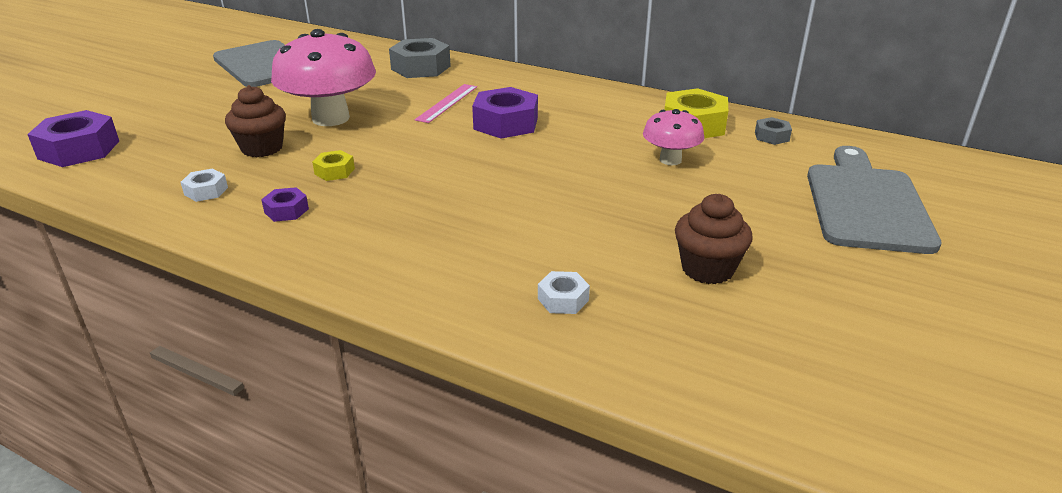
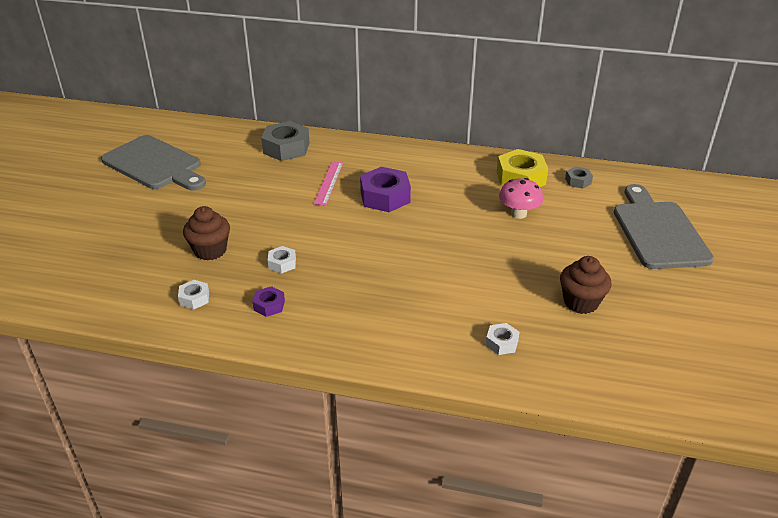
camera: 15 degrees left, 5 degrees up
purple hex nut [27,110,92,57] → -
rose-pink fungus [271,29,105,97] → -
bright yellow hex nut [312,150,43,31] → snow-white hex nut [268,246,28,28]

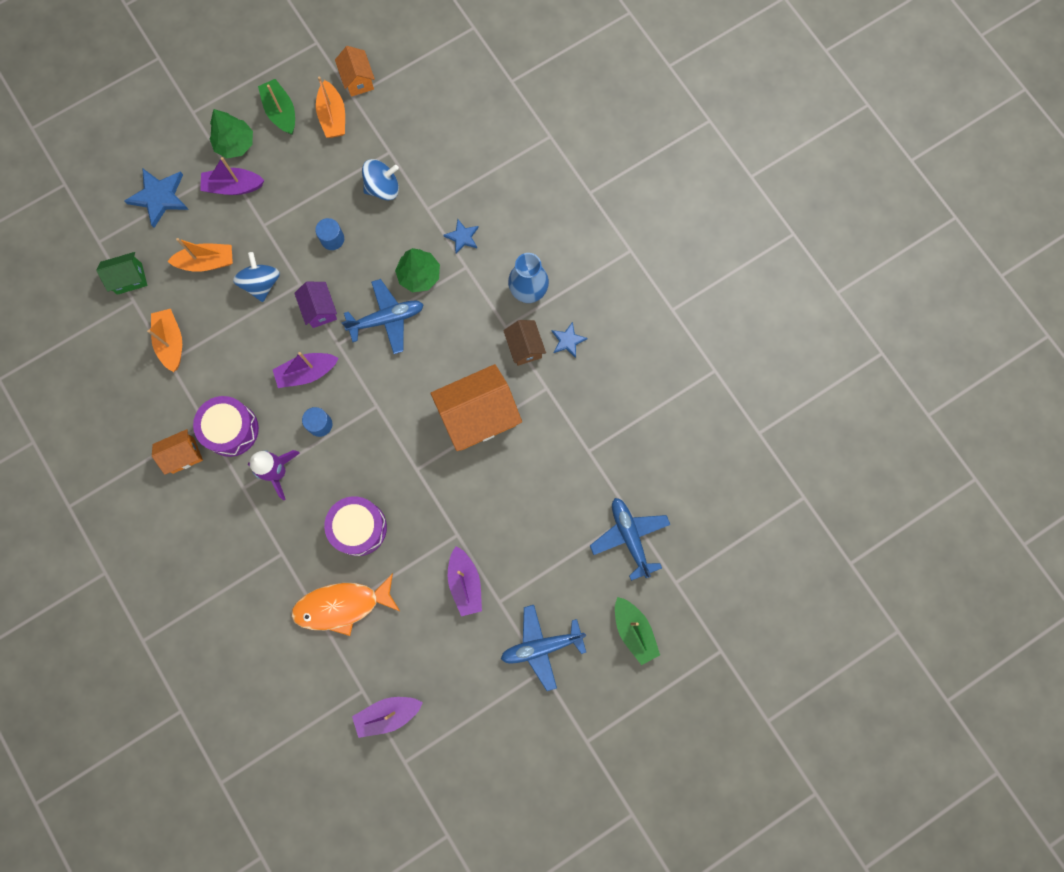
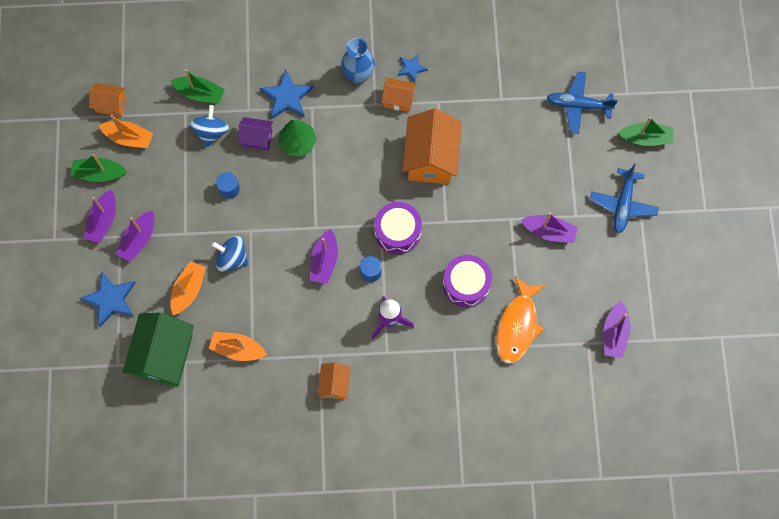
camera: 60 degrees left, 5 degrees down
green cottage [96,252,51,43] → green cottage [122,313,72,73], x1.91
purple drum [193,396,66,61] → purple drum [374,202,48,52], relocated
green tree [210,109,43,49] → purple boat [84,189,32,54]
purple cottage [294,282,43,46] → purple cottage [238,117,35,33], relocated
cobalt aeroplane [341,279,83,75] → -
cobalt star shape [443,219,36,34] → cobalt star shape [259,69,55,51], x1.74
dark brown cottage [503,320,43,46] → orange cottage [381,78,35,34]
- → green boat [171,69,54,35]

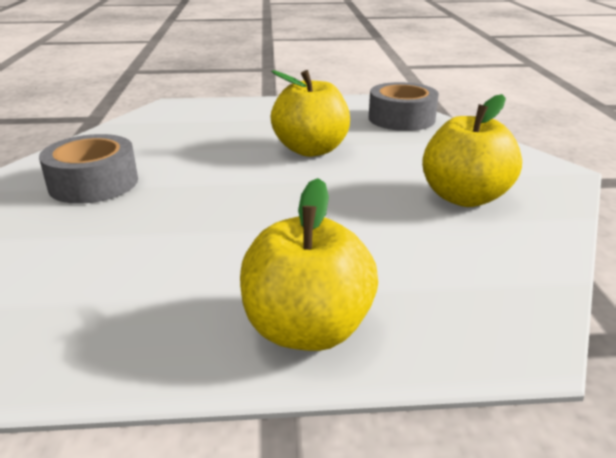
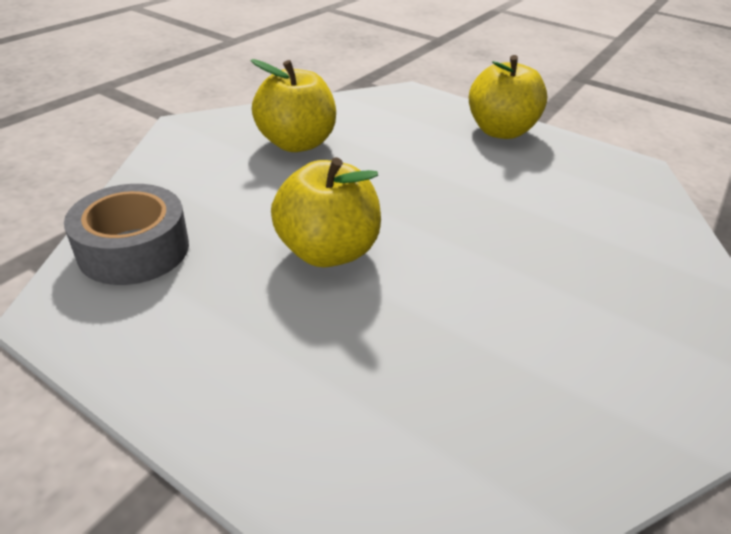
camera: 145 degrees left, 10 degrees up
ash-grey tape [39,134,99,70] → -

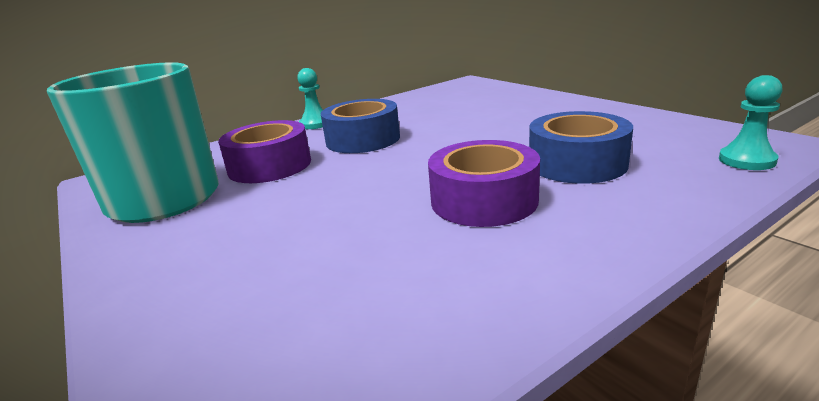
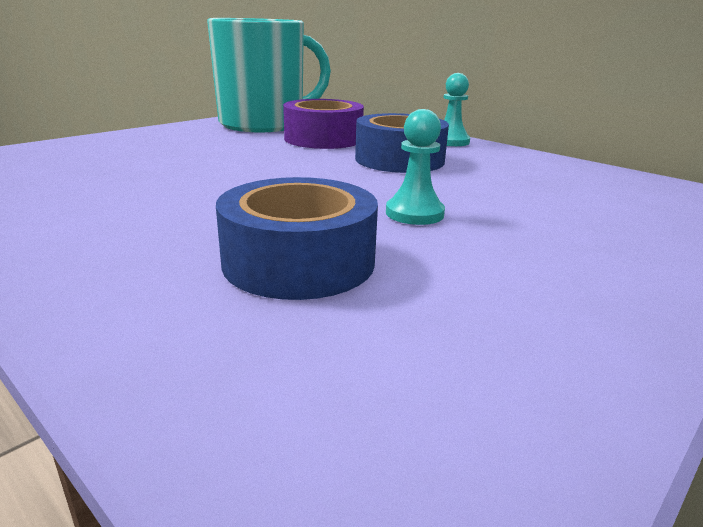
camera: 75 degrees right, 0 degrees up
purple tape [428,140,112,87] → -
turquoise chess pawn [719,75,64,95] → turquoise chess pawn [386,109,59,116], relocated

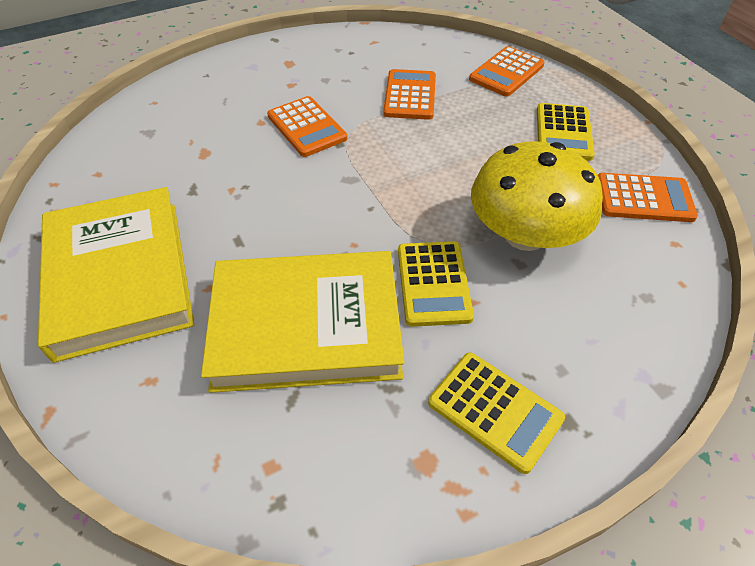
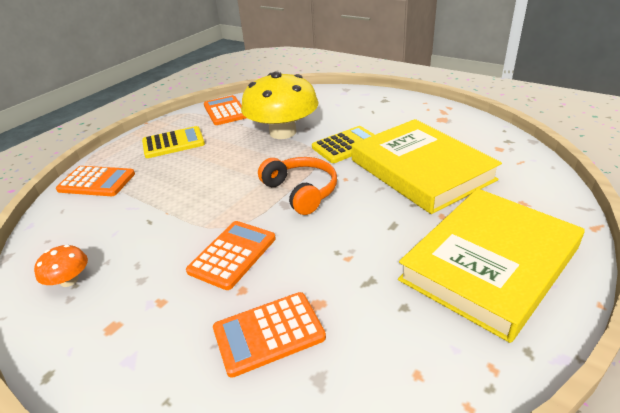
camera: 115 degrees left, 15 degrees down
orange adding machine [383,69,53,51] → orange adding machine [213,292,113,86], relocated
bright yellow adding machine [428,352,137,122] → -
- → orange fungus [34,245,54,42]
- → orange headset [258,157,79,58]

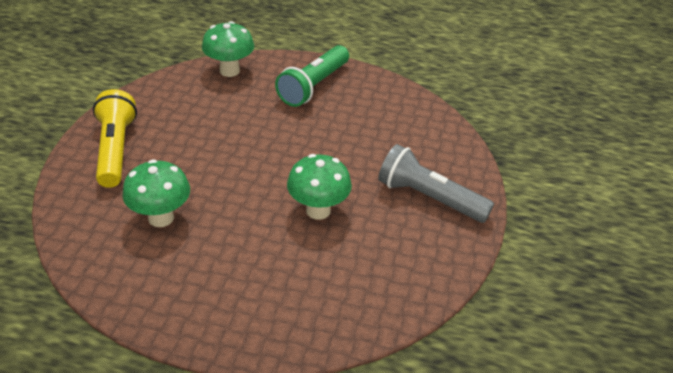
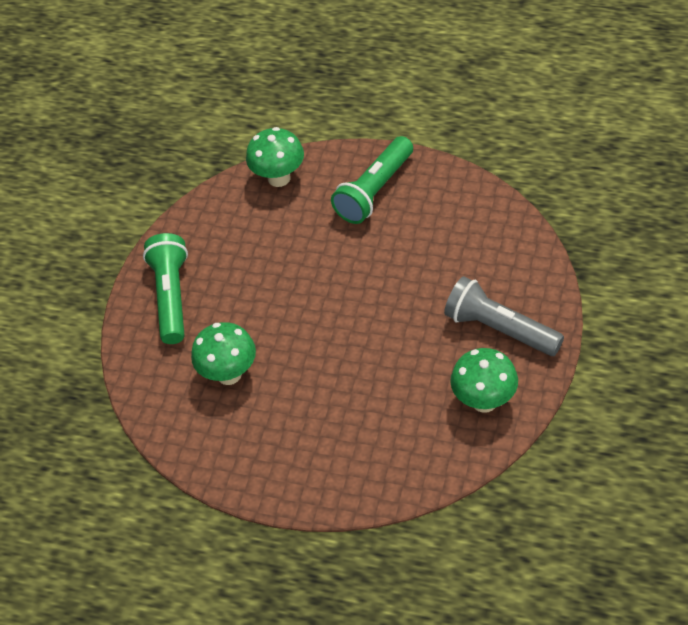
camera: 10 degrees right, 10 degrees up
bright yellow torch [93,89,44,99] → green torch [143,233,45,111]
green fungus [287,154,65,66] → green fungus [450,348,68,65], relocated

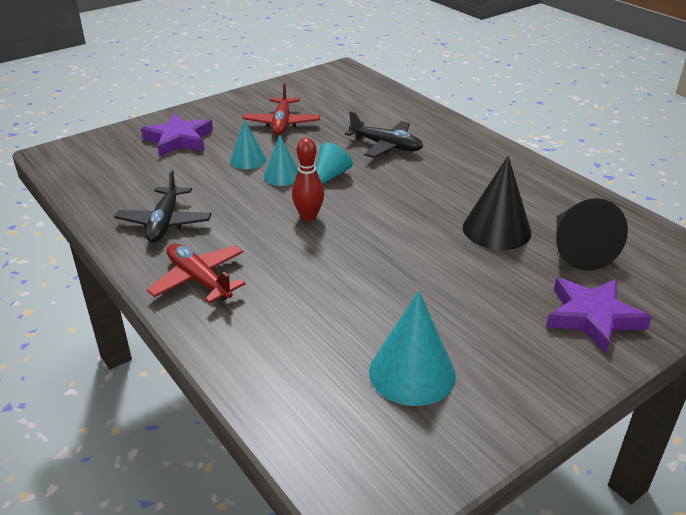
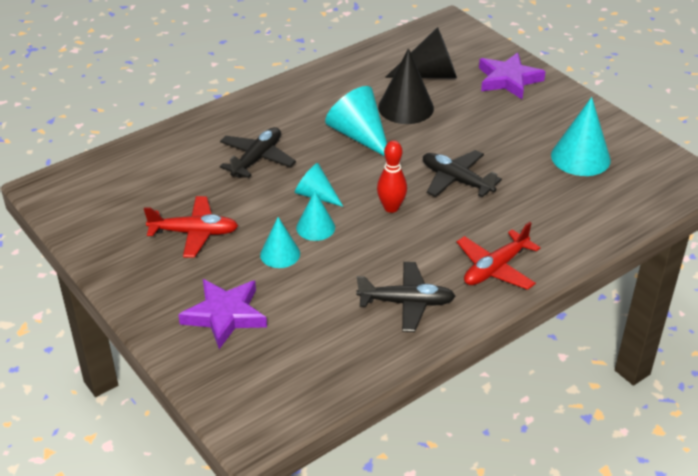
camera: 90 degrees left, 5 degrees up
- → turquoise solid cone [325,86,62,70]
- → black aeroplane [423,150,79,47]

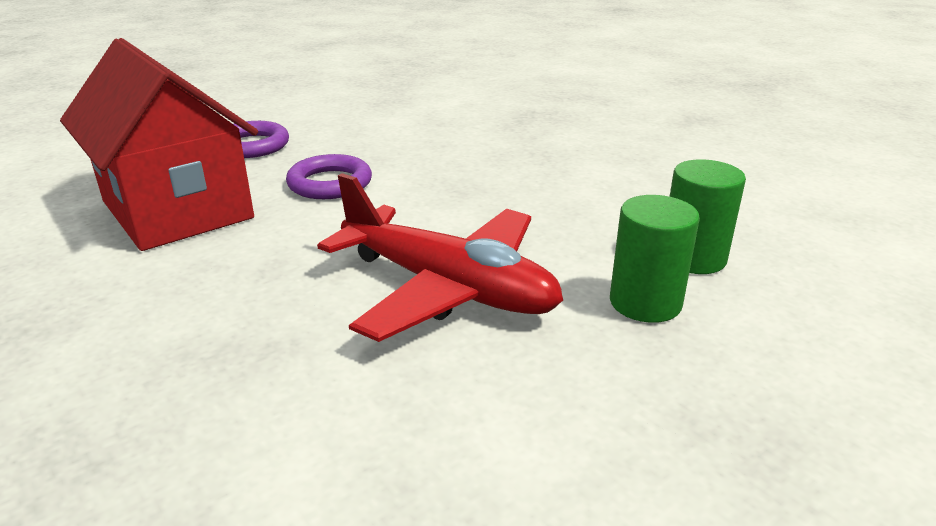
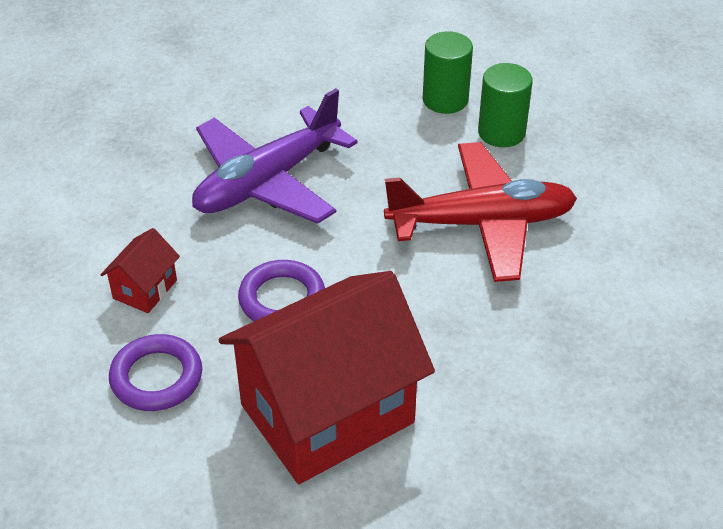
camera: 85 degrees left, 15 degrees up
scarlet aeroplane [317,173,246,169] → scarlet aeroplane [384,142,193,140], 45 degrees clockwise
- → scarlet cottage [101,228,79,85]
- → purple aeroplane [192,88,166,136]

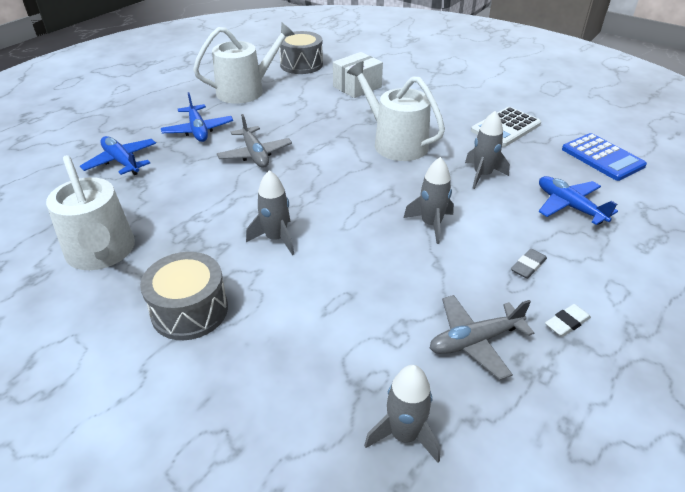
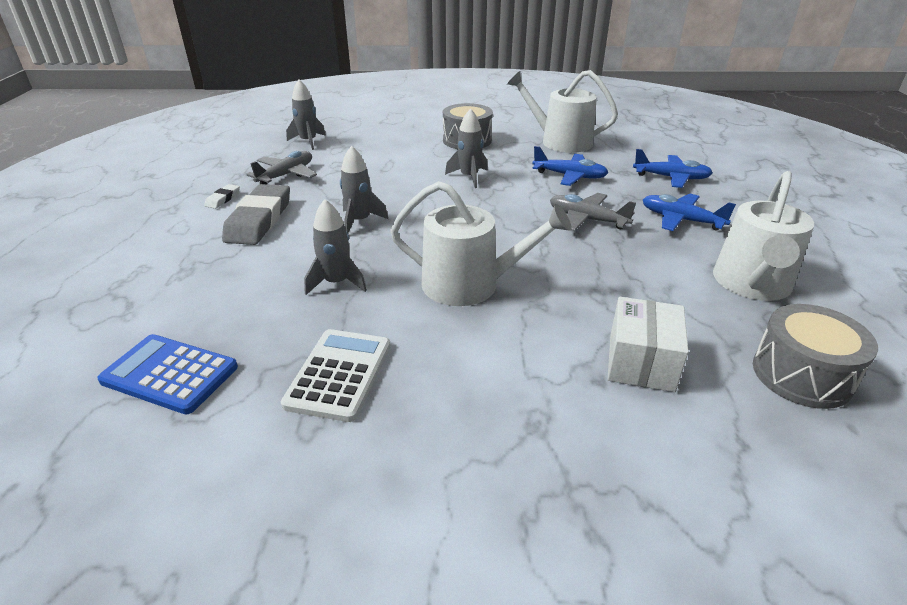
camera: 145 degrees right, 5 degrees down
ash-grey gum eraser [511,249,36,30] → ash-grey gum eraser [222,184,68,61], x2.26
cobalt aeroplane [538,176,80,49] → cobalt aeroplane [532,146,77,40], relocated

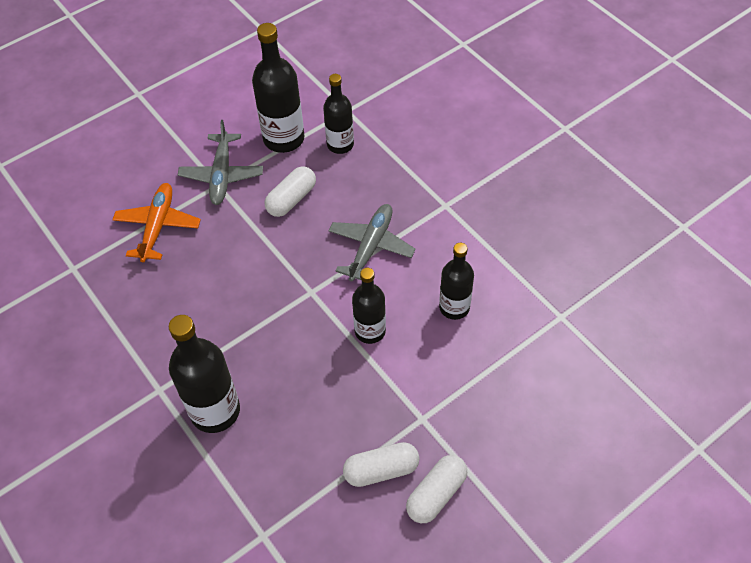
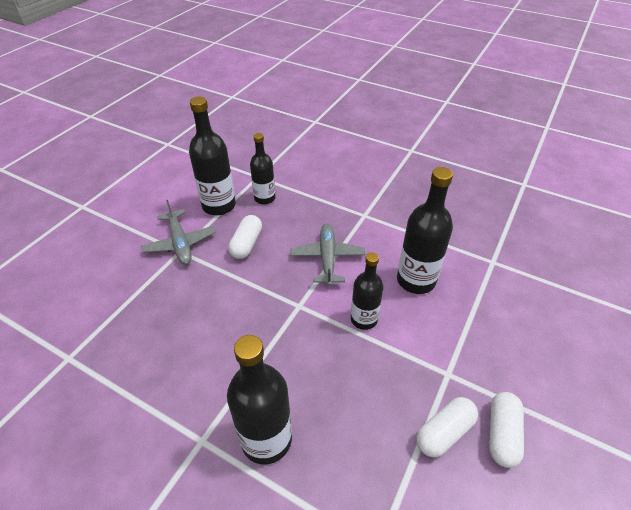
camera: 25 degrees left, 10 degrees down
orange aeroplane [112,183,89,79] → -
black flask [439,243,35,77] → black flask [397,167,56,127], x1.55

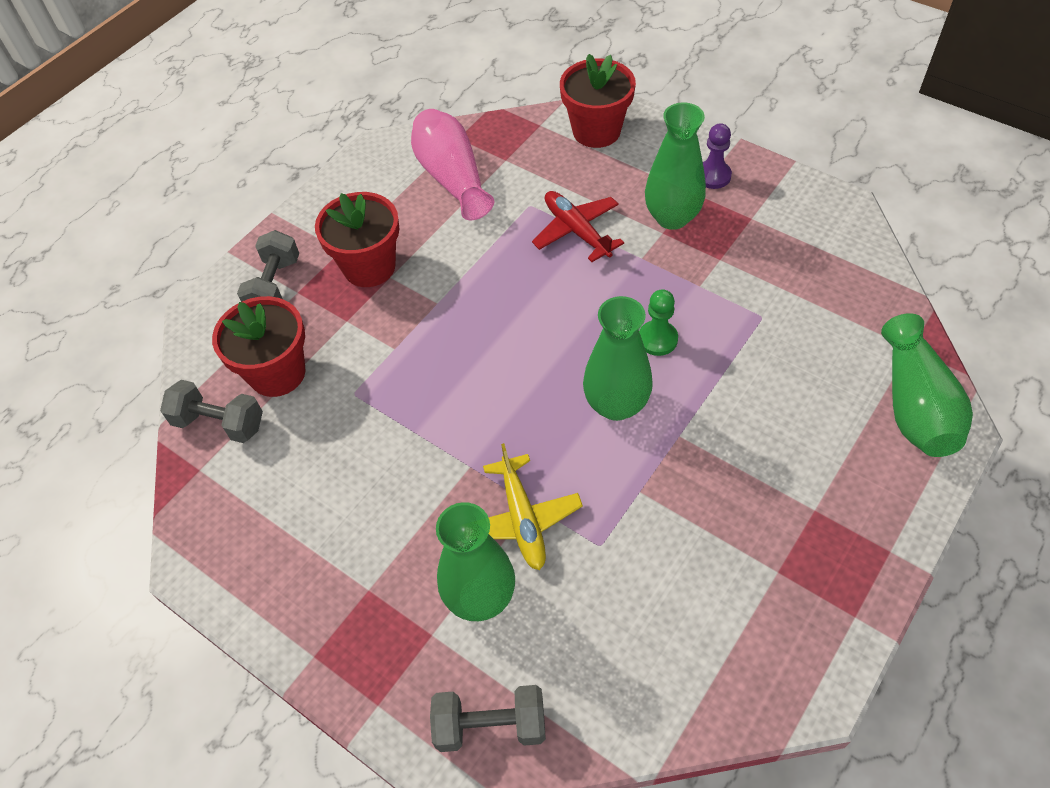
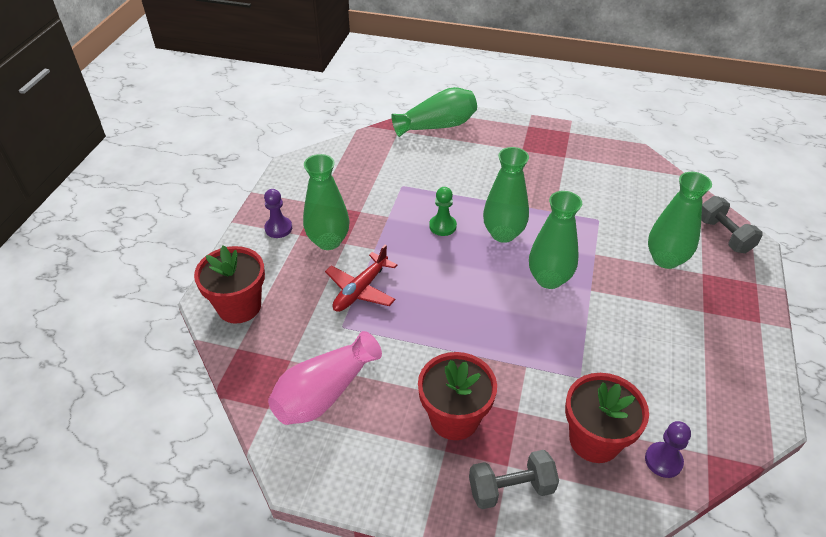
camera: 115 degrees left, 10 degrees down
ash-grey free weight [160,380,103,63] → purple chess pawn [645,421,46,57]
bright yellow aeroplane [483,443,100,127] → -
- → green vase [529,191,53,98]

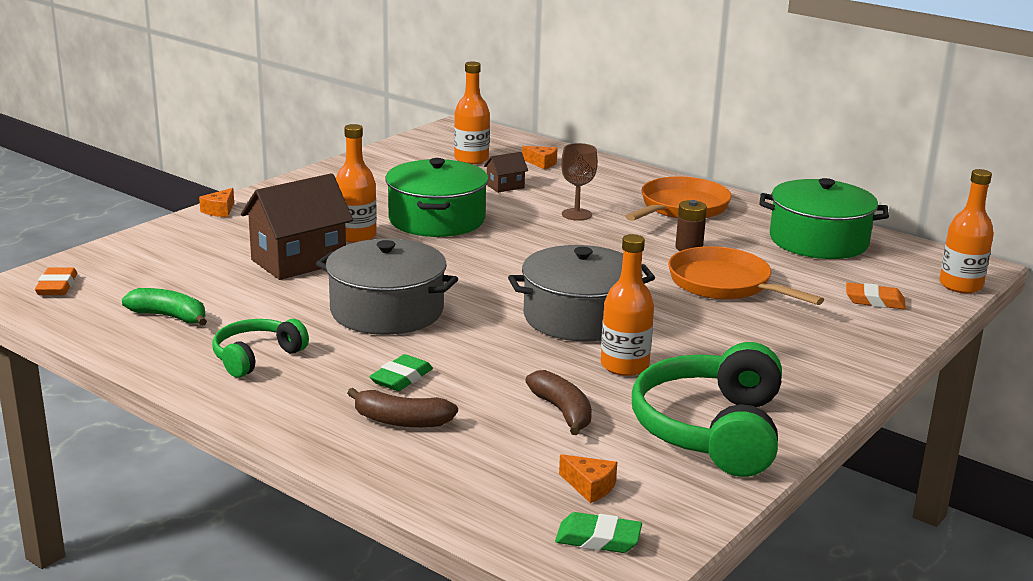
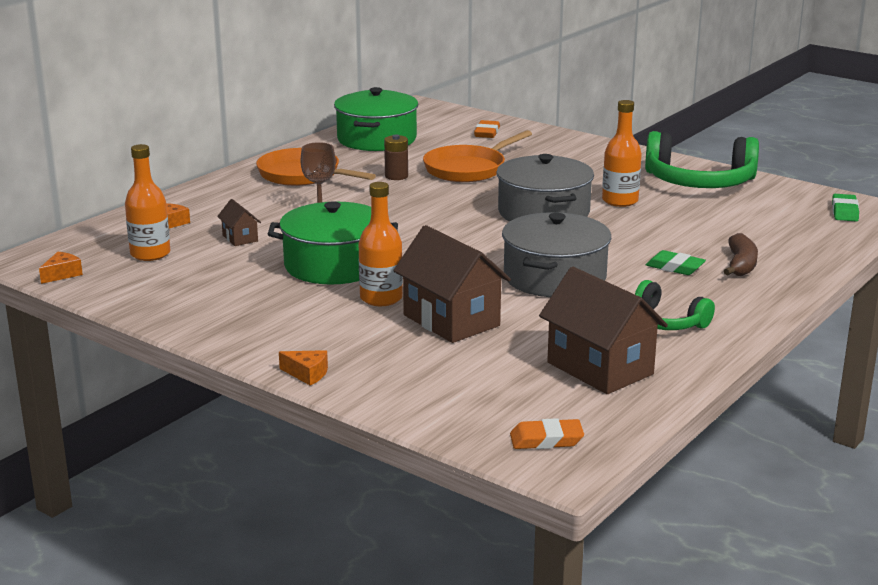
camera: 90 degrees left, 0 degrees up
green banana [122,288,85,38] → dark brown cottage [539,267,129,127]
dark brown banana [525,370,67,65] → -
orange piece of cheese [559,454,58,49] → orange piece of cheese [39,252,44,32], relocated
orange flask [939,169,55,124] → -

